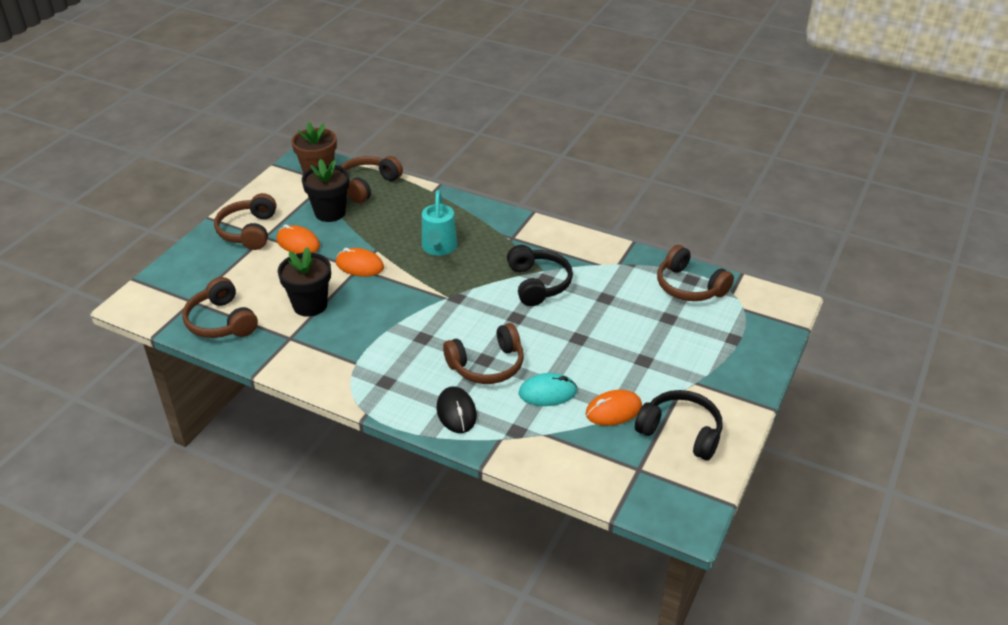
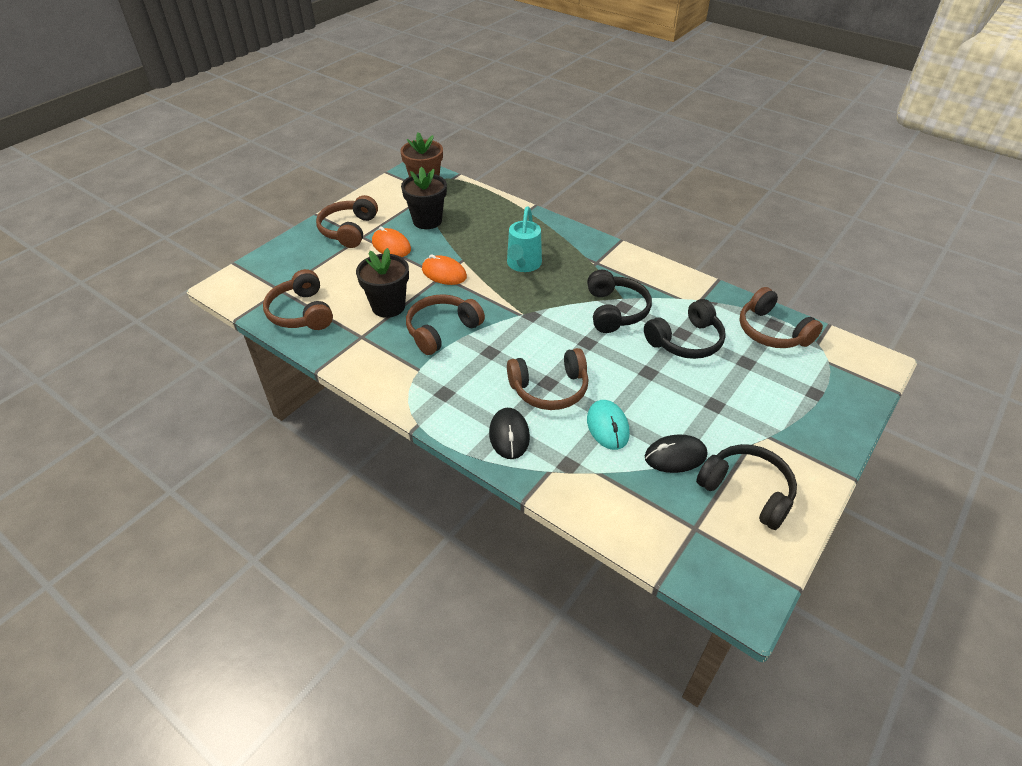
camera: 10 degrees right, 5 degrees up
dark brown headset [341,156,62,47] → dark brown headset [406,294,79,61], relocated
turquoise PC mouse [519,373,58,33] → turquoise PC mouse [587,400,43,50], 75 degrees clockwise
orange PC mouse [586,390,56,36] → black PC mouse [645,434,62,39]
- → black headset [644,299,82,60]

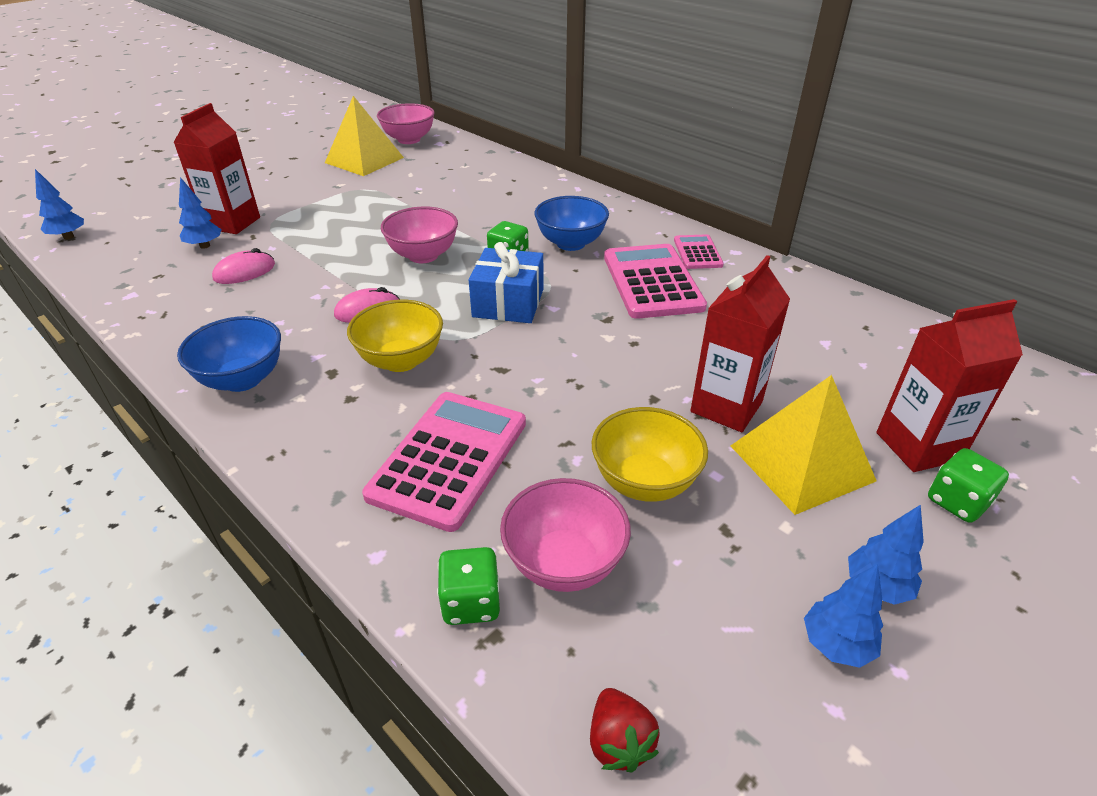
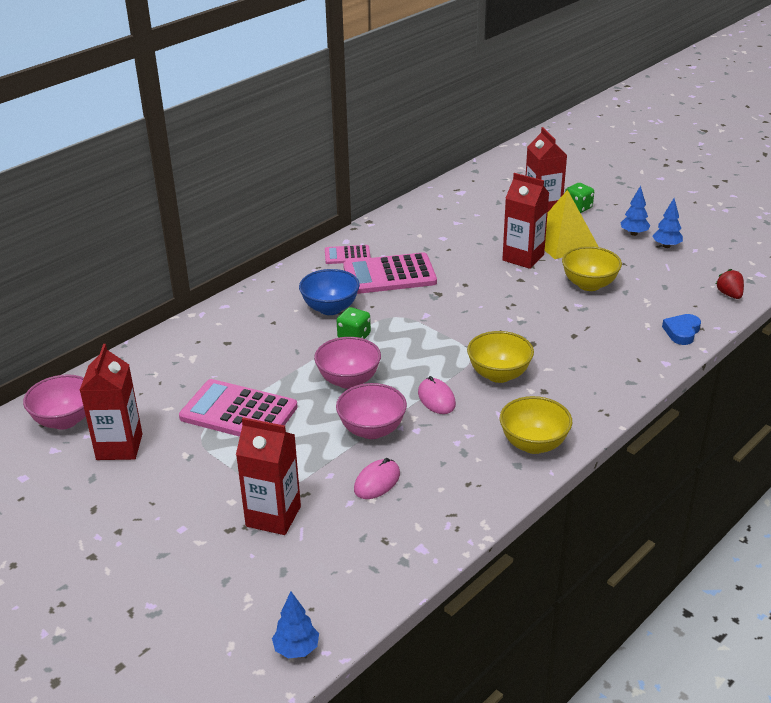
camera: 90 degrees left, 5 degrees down
cobalt deep dish [177,316,104,76] → bright yellow deep dish [500,396,72,58]
cobalt tree [179,177,43,72] → -
rose-pink PC mouse [212,248,63,36] → rose-pink PC mouse [354,458,46,41], 75 degrees clockwise
bright yellow pyramid shape [325,96,79,80] → scarlet milk carton [80,344,62,116]
rose-pink adding machine [362,392,164,140] → rose-pink adding machine [179,379,119,58], relocated
green die [437,547,63,78] → cobalt heart shape [662,314,39,31]
cobalt wrapped gift [469,242,75,81] → -
rose-pink deep dish [500,478,131,114] → rose-pink deep dish [336,383,71,56], relocated
scarlet strawberry [590,688,70,85] → scarlet strawberry [716,269,28,30], 90 degrees counterclockwise

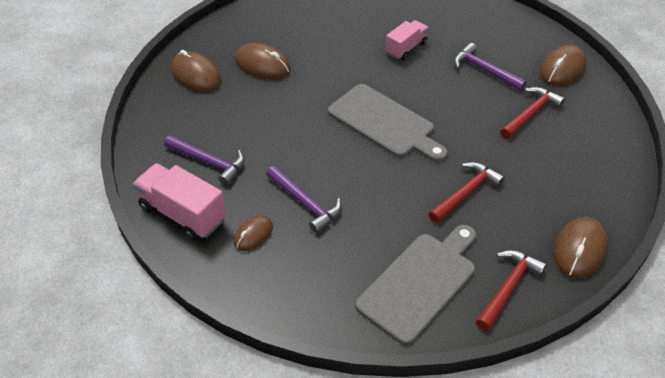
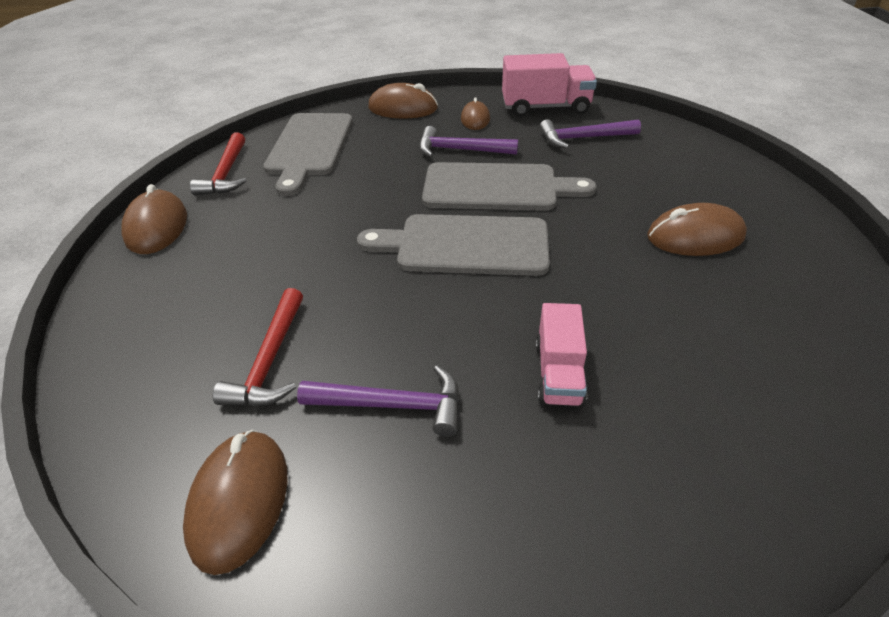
camera: 145 degrees right, 5 degrees down
dark brown PC mouse [172,50,49,43] → dark brown PC mouse [368,83,70,35], relocated
scarlet claw hammer [429,162,76,61] → -
- → ash-grey cutting board [422,162,175,49]

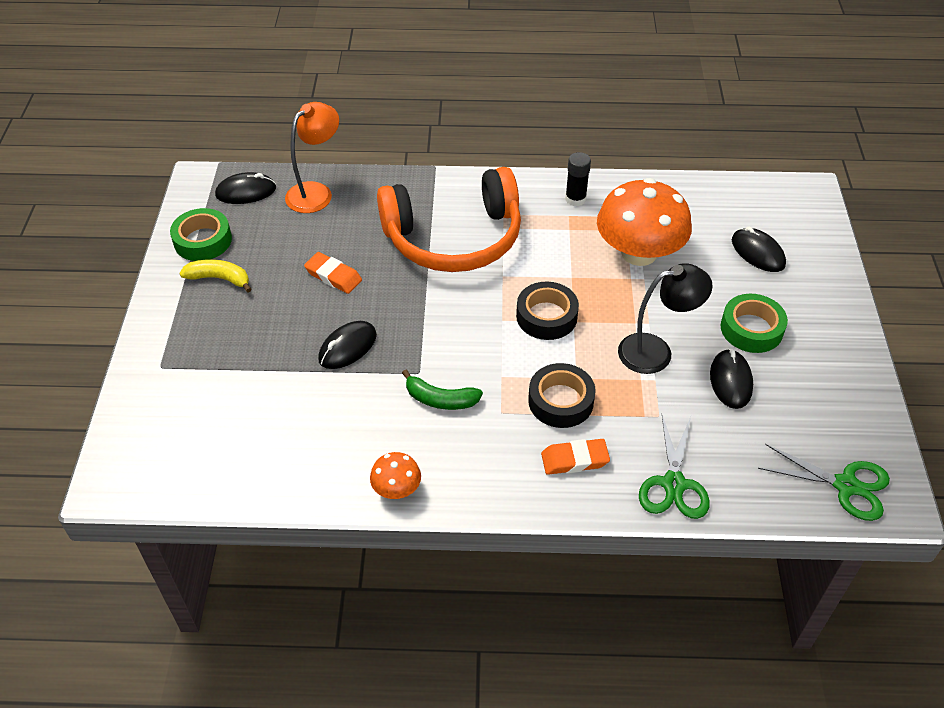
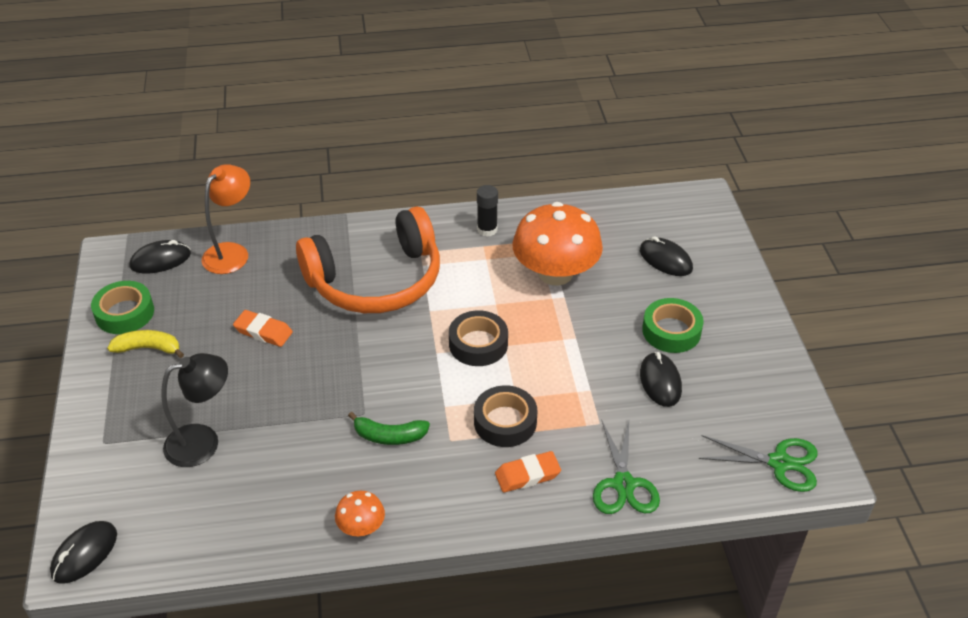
camera: 10 degrees left, 5 degrees down
black PC mouse [318,321,59,48] → black PC mouse [50,521,67,63], relocated
black desk lamp [618,263,95,111] → black desk lamp [161,353,67,114], relocated

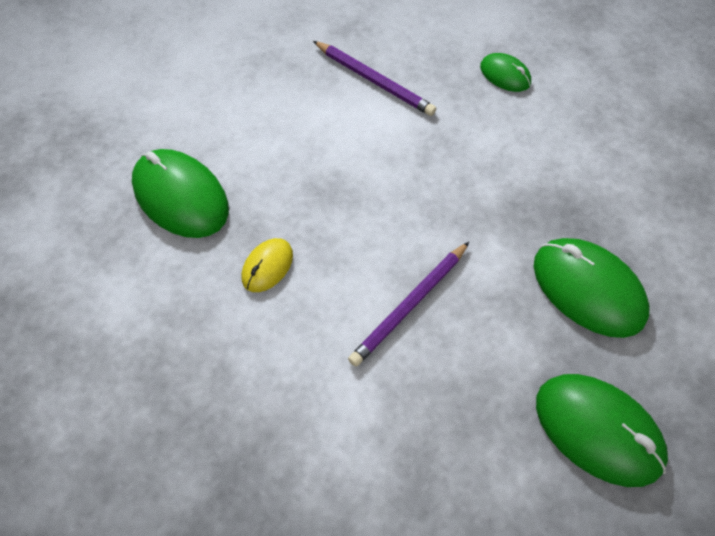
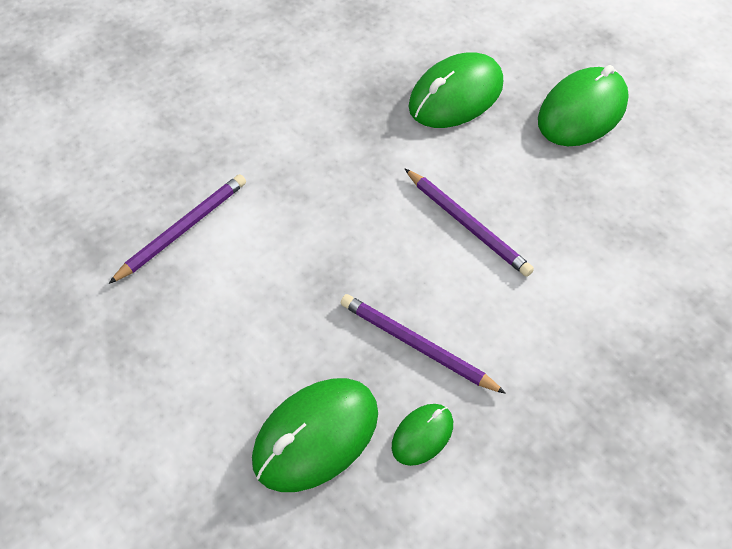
camera: 85 degrees left, 5 degrees down
bright yellow PC mouse [241,238,52,54] → purple pencil [341,294,165,100]
green PC mouse [480,53,51,39] → green PC mouse [392,404,61,62], relocated

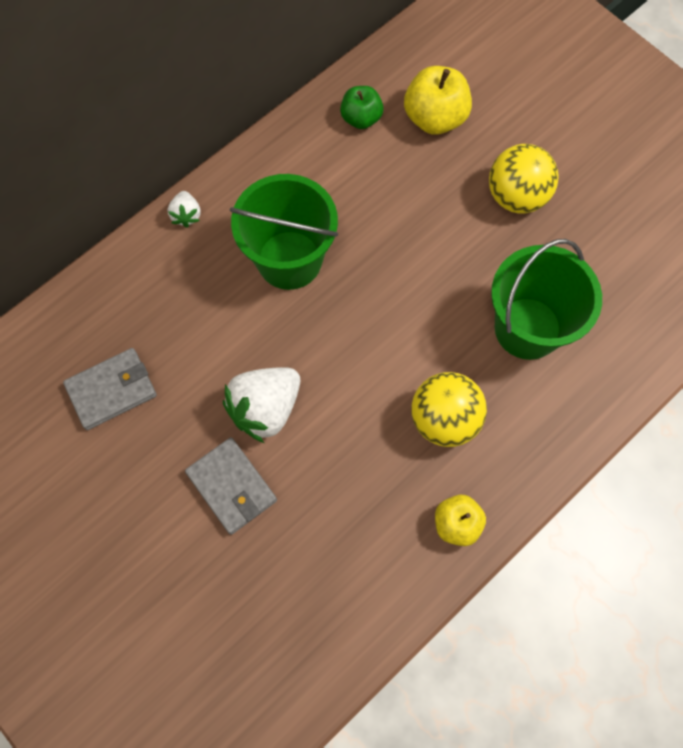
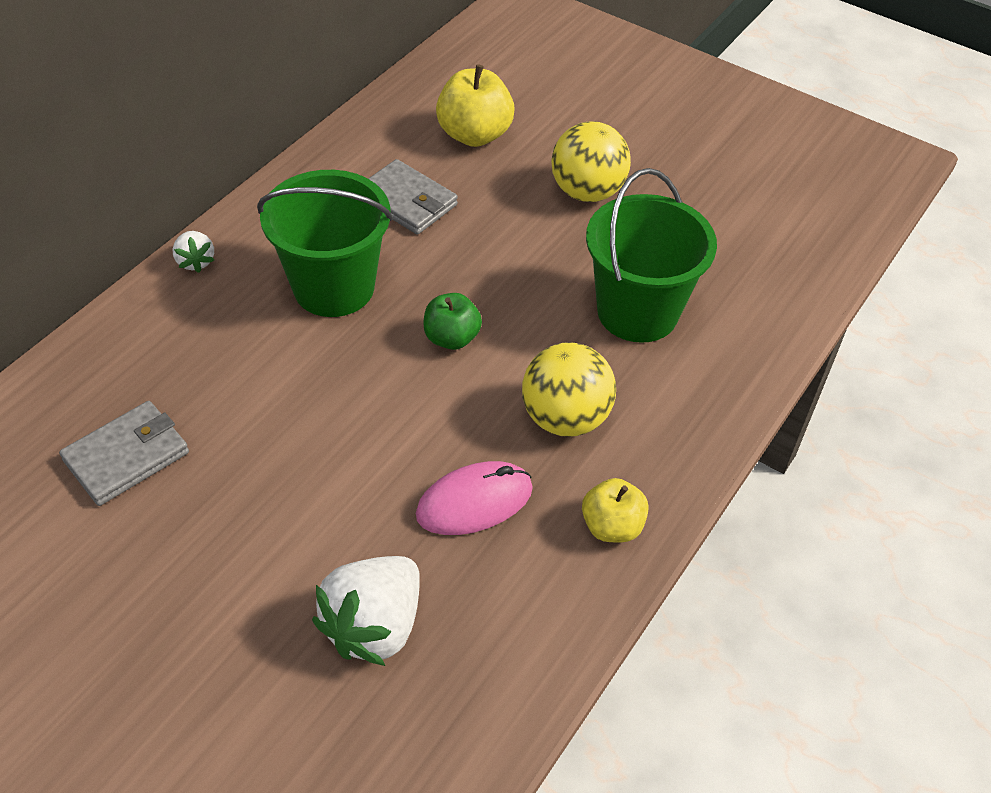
camera: 15 degrees left, 20 degrees down
ash-grey card wallet [185,437,92,98] → ash-grey card wallet [368,159,90,76], relocated
snow-white strawberry [223,367,77,76] → snow-white strawberry [312,556,108,110], relocated
green apple fruit [340,86,44,43] → green apple fruit [423,293,59,57], relocated
- → rose-pink PC mouse [416,461,117,74]

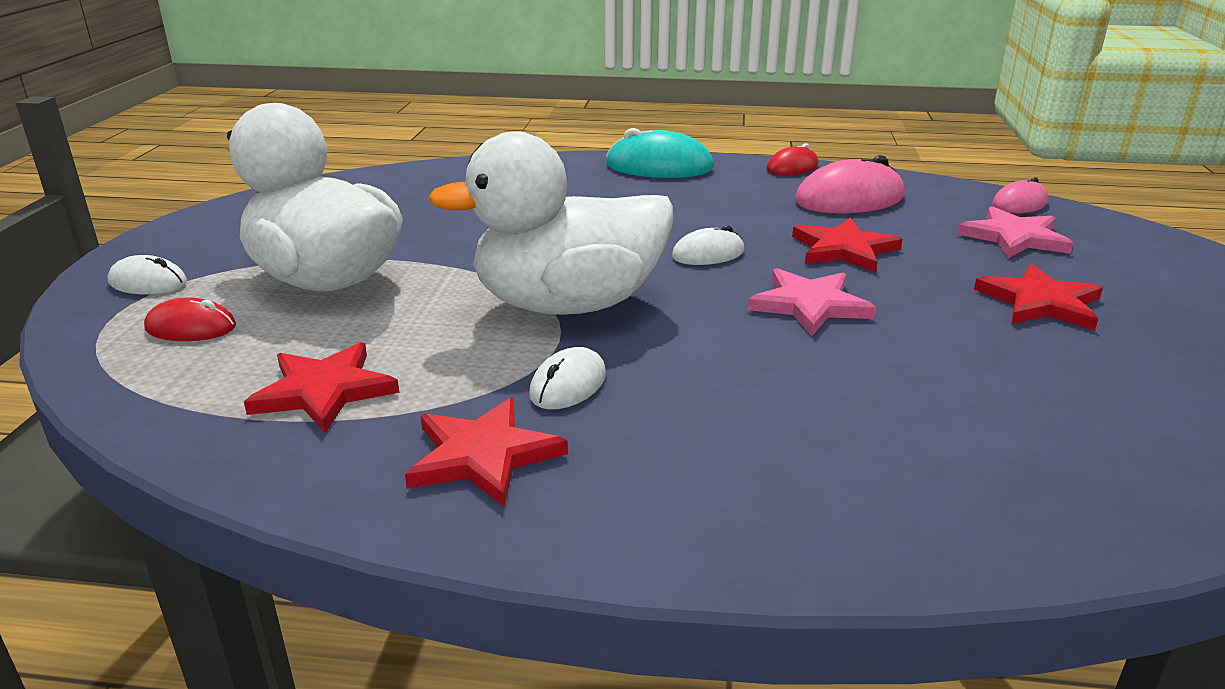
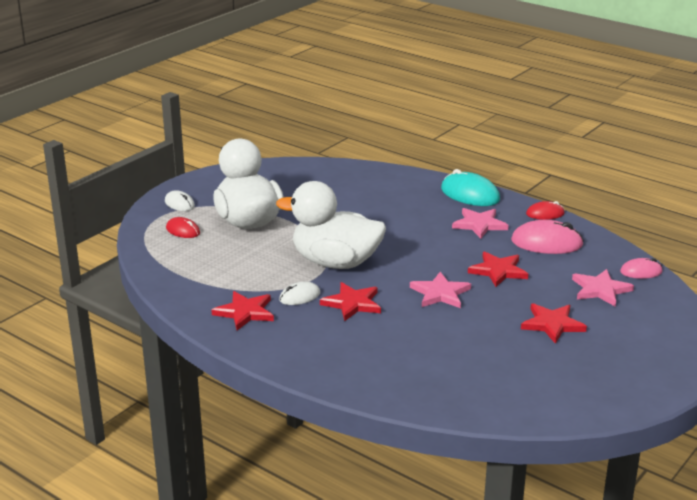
camera: 30 degrees right, 0 degrees up
scarlet star shape [244,342,156,91] → scarlet star shape [320,282,61,39], relocated
snow-white PC mouse [672,225,72,40] → -
- → rose-pink star shape [452,208,57,31]

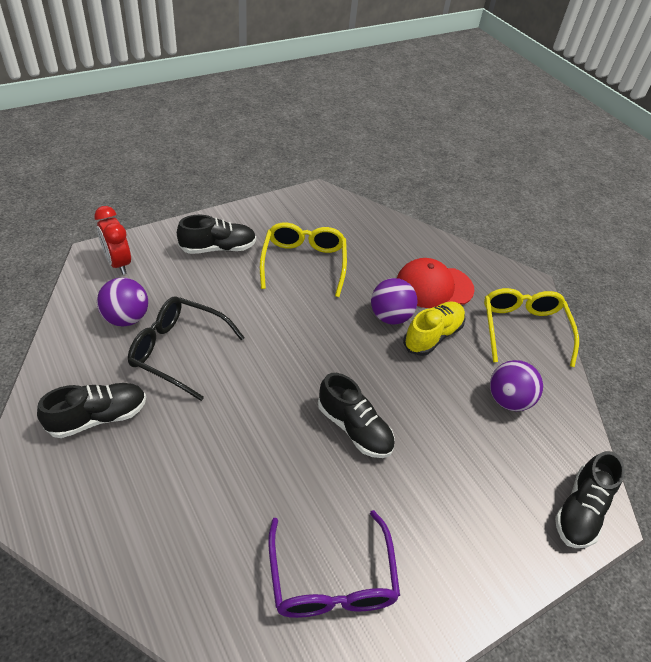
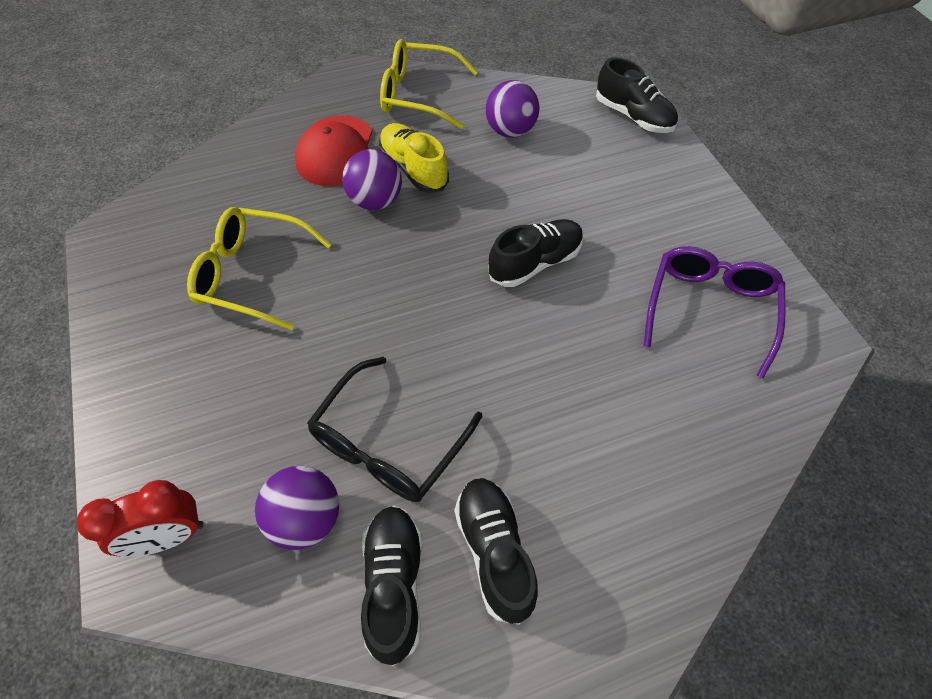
camera: 75 degrees left, 10 degrees up
black sneaker [177,215,79,39] → black sneaker [361,506,61,160], relocated
purple eyeglasses [268,510,132,108] → purple eyeglasses [643,246,142,132], 75 degrees counterclockwise

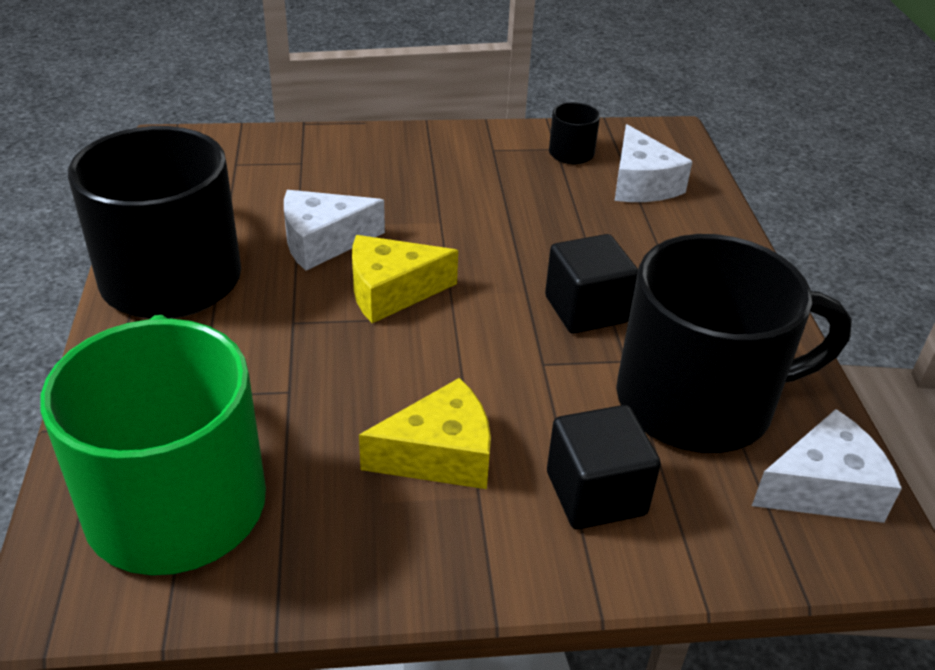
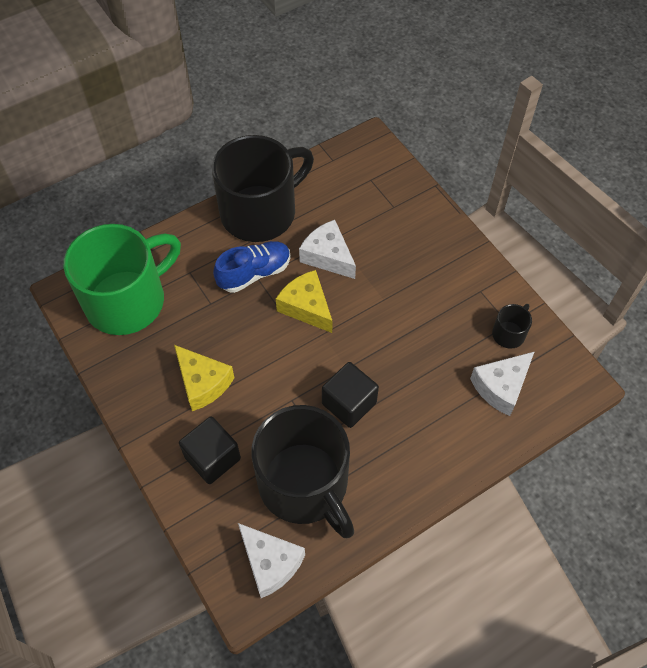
camera: 65 degrees right, 20 degrees up
- → cobalt sneaker [213,241,78,52]

